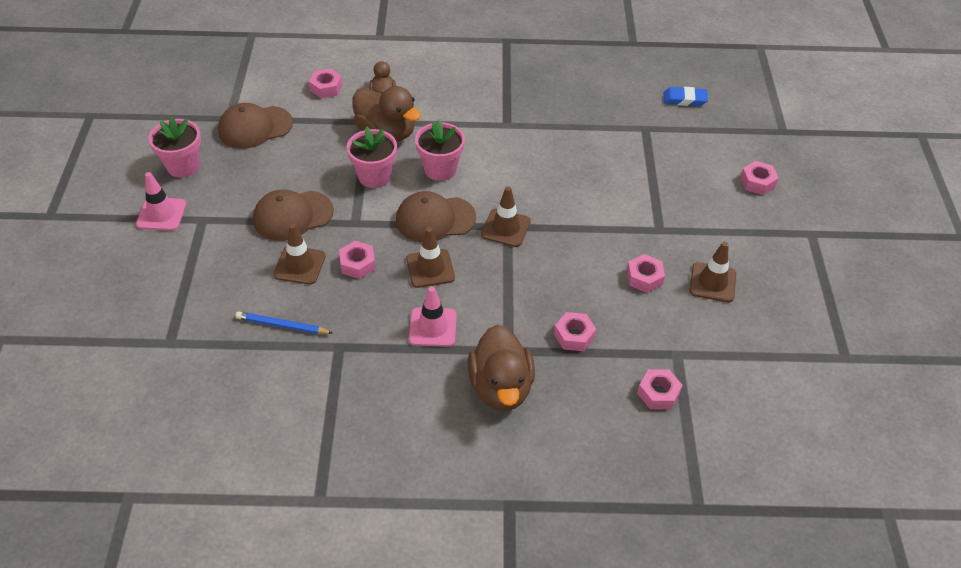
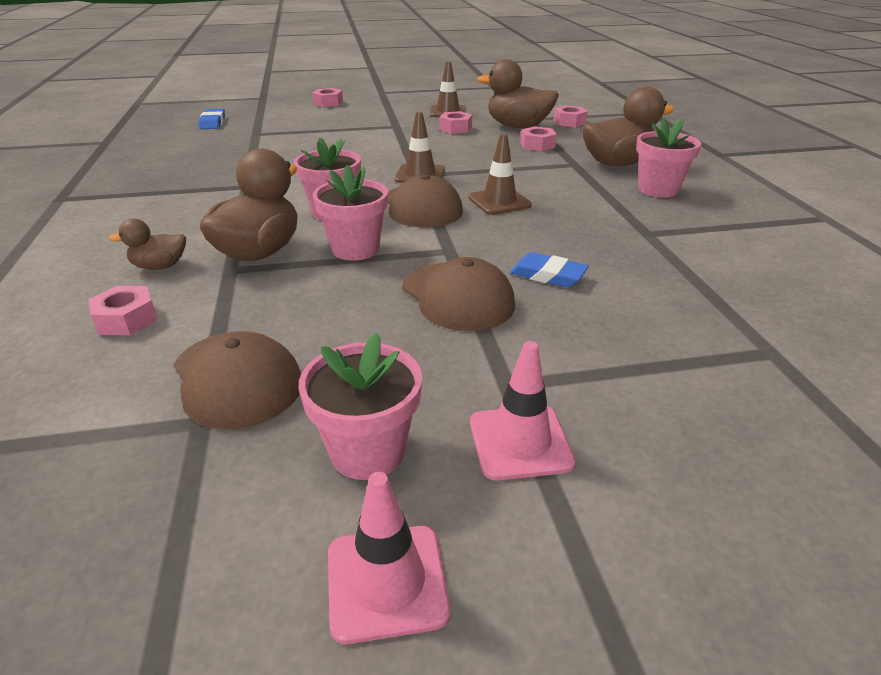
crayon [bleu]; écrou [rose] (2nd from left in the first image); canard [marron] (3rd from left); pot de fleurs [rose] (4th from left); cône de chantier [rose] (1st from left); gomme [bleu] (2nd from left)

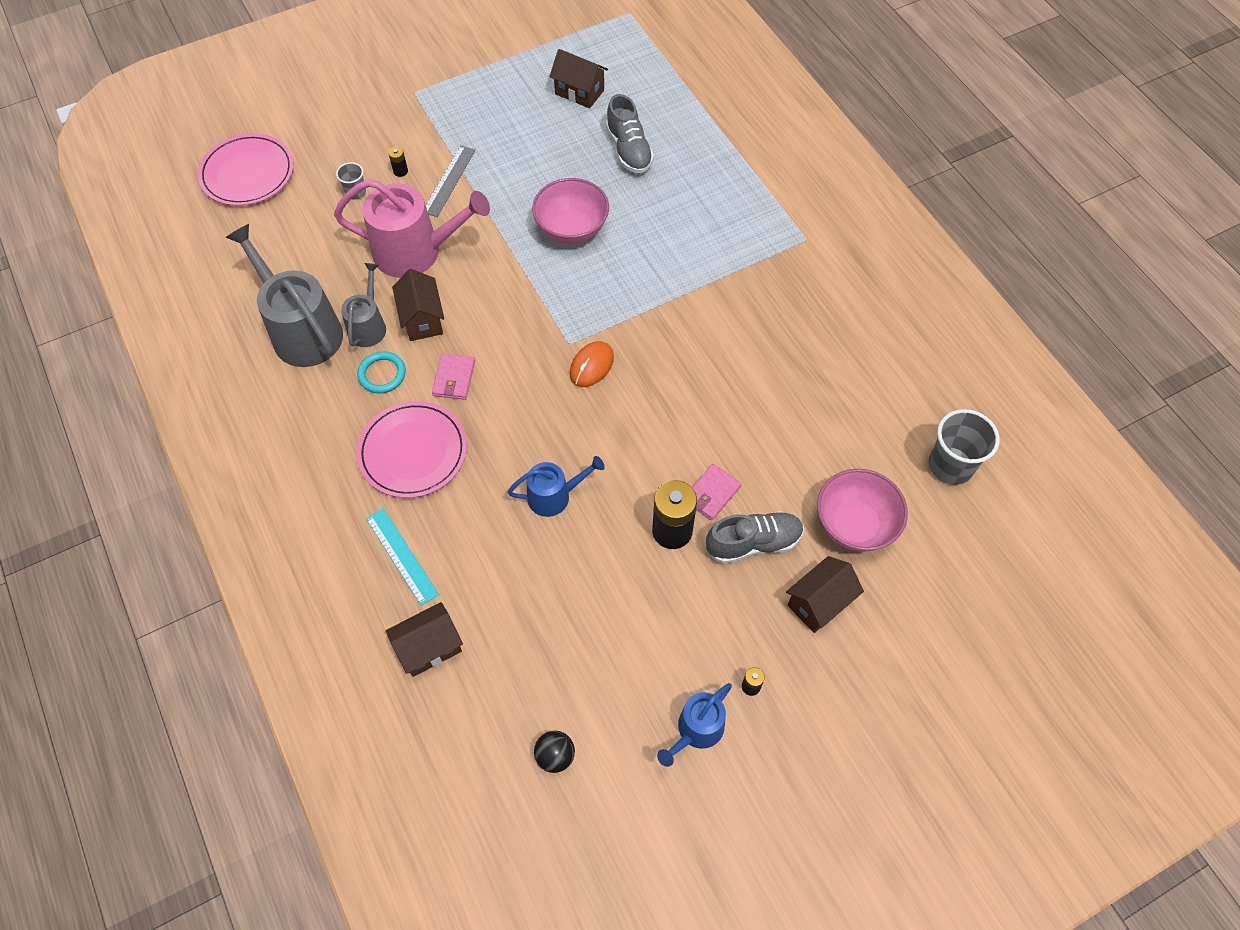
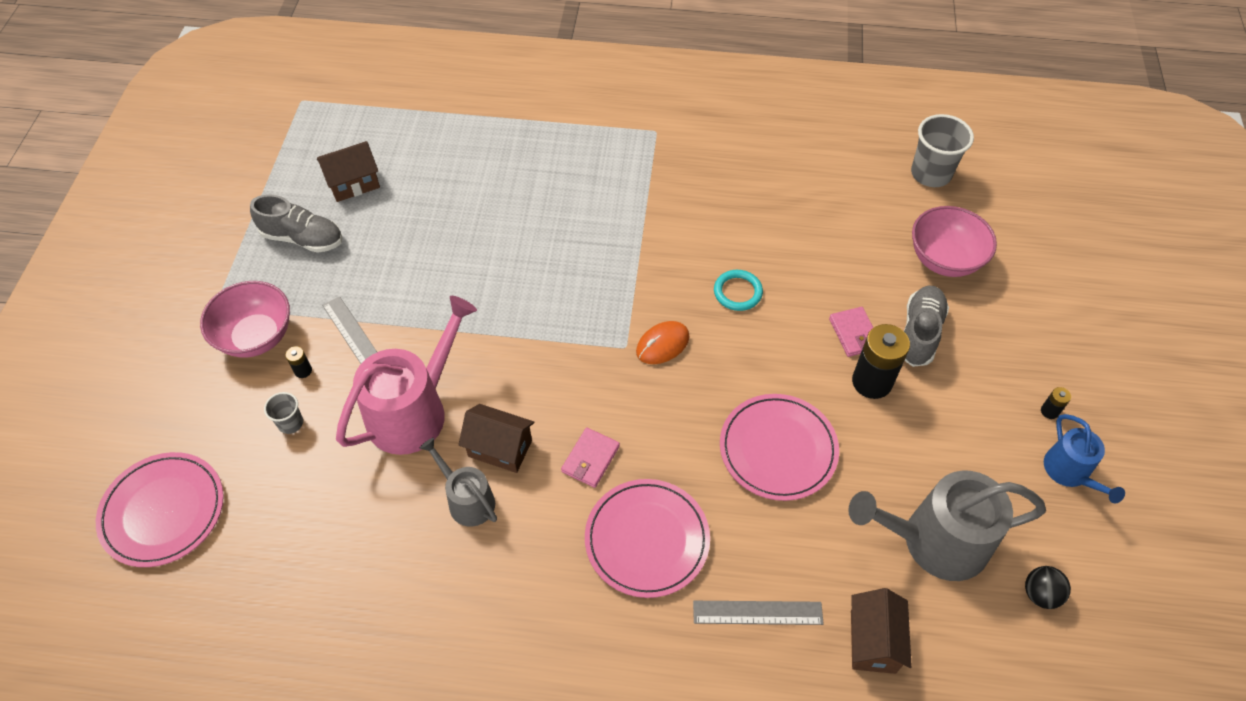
maison [marron] (4th from left in the first image); arrosoir [gris] (2nd from left); anneau [turquoise]; bol [rose] (1st from left); chaussure [gris] (1st from left); assiette [rose] (3rd from left); règle [gris] (2nd from left); portefeuille [rose] (1st from left); souris [orange]

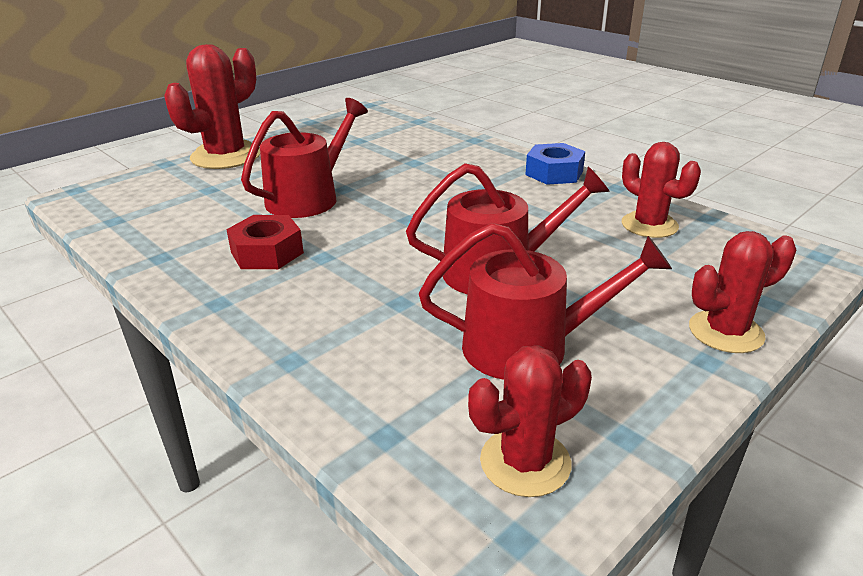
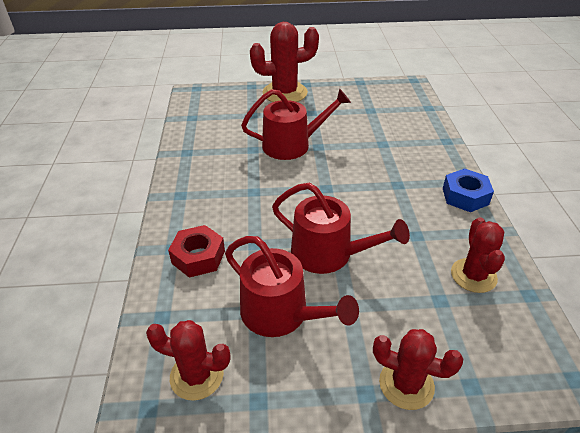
écrou [rouge]

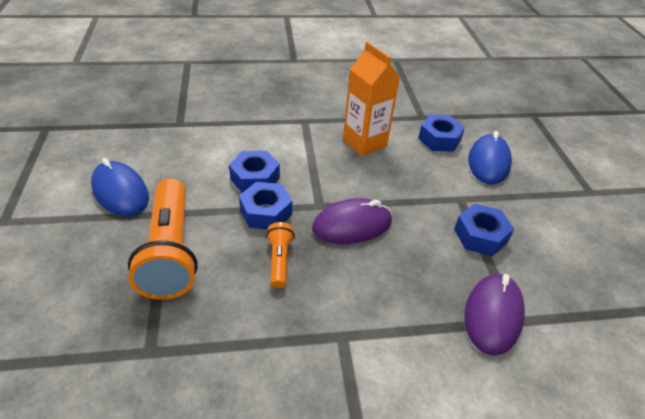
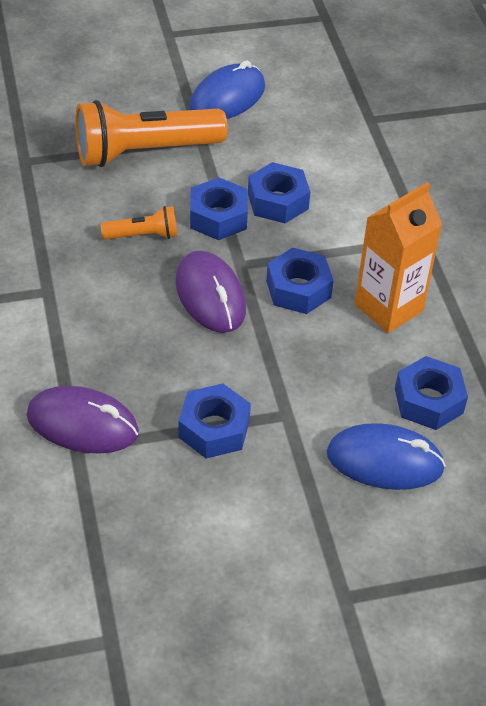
écrou [bleu] (4th from left)

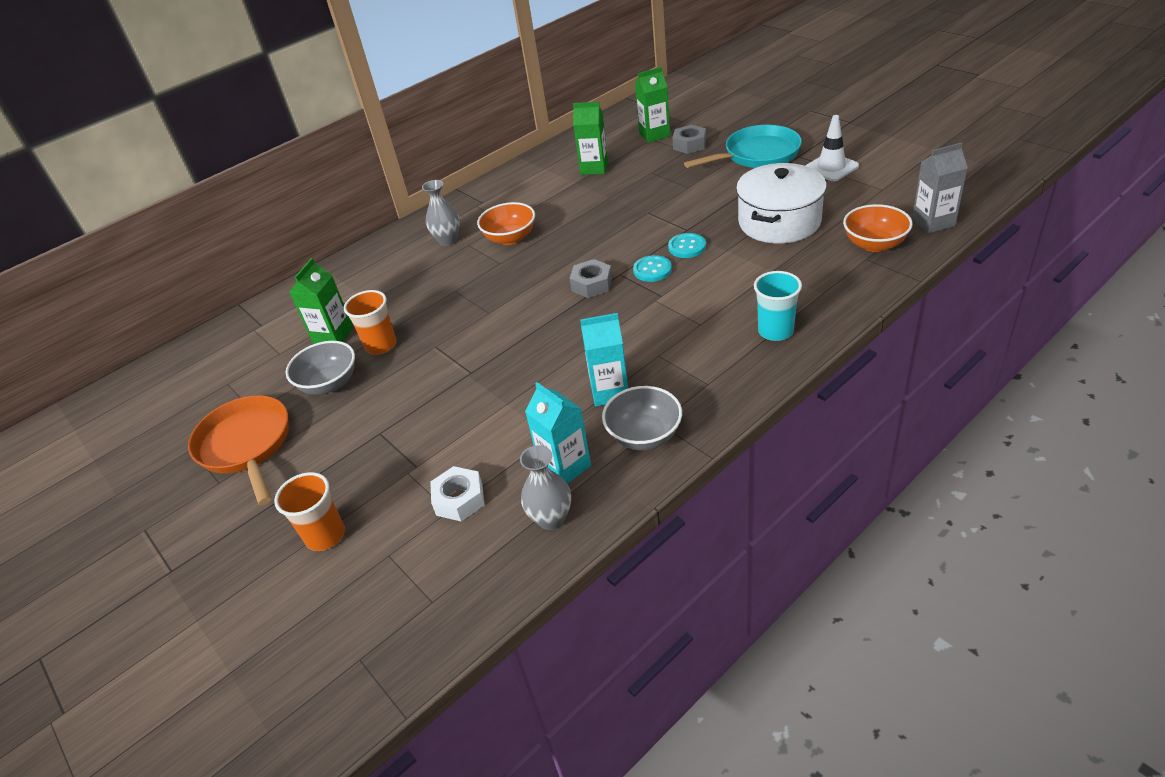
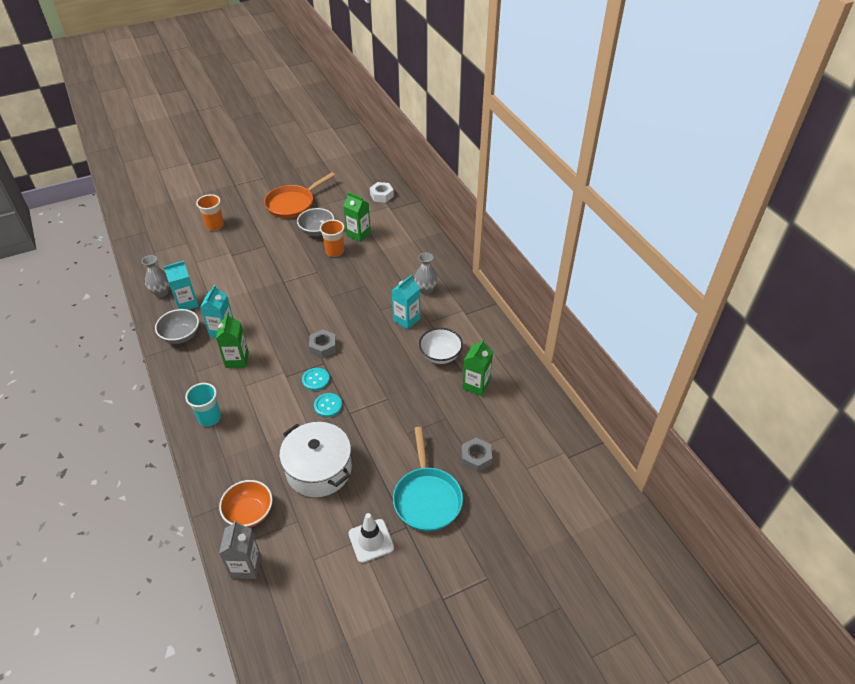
bol [blanc]; écrou [blanc]; brique de lait [vert] (1st from left); brique de lait [turquoise] (3rd from left); poêle [orange]

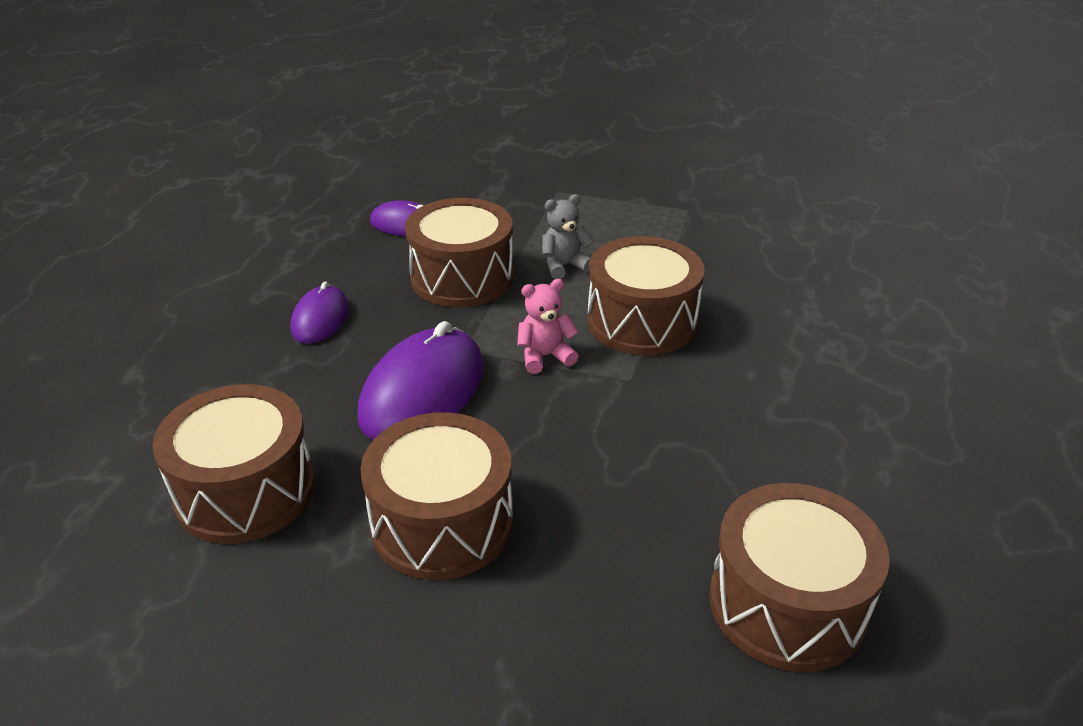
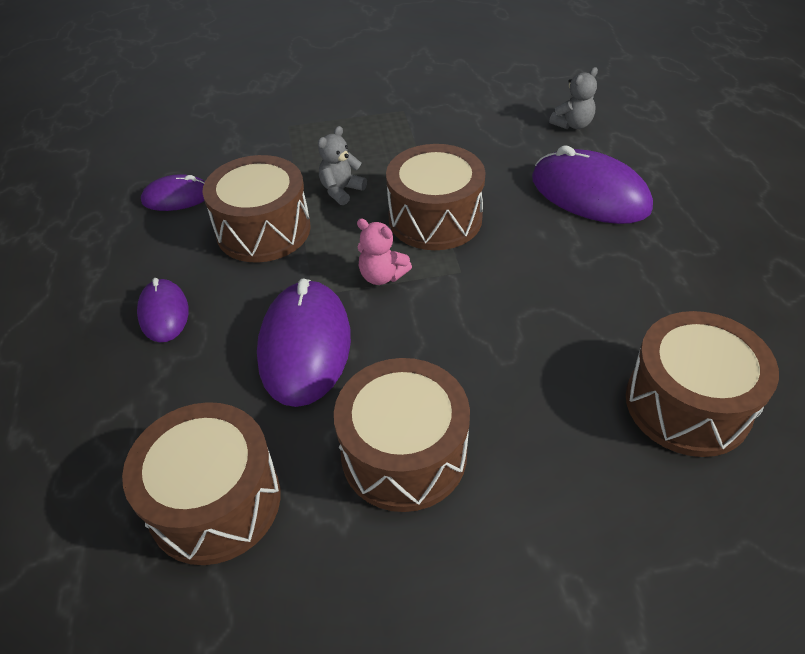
souris [violet] (4th from left); ours en peluche [gris] (2nd from left); ours en peluche [rose]

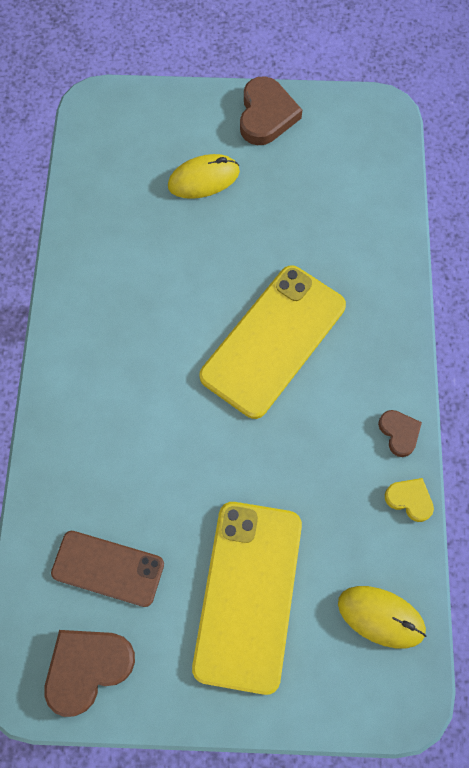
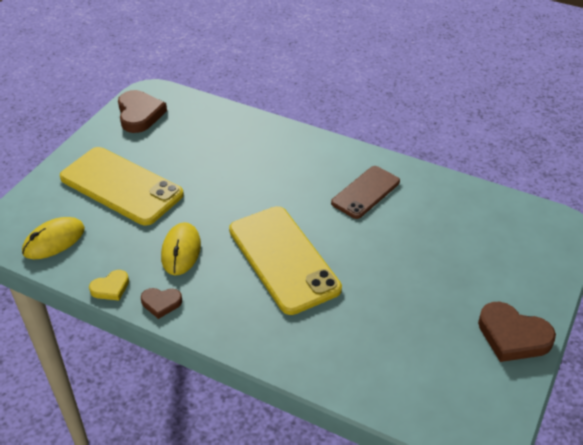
téléphone [marron]; souris [jaune] (2nd from left)

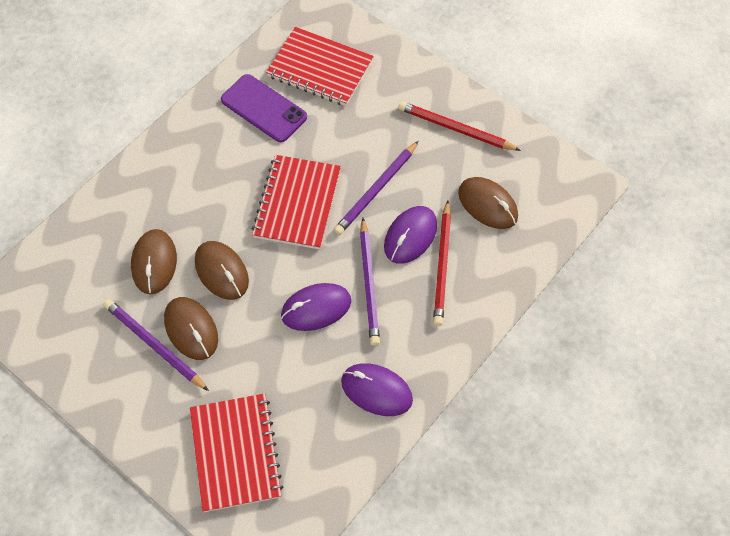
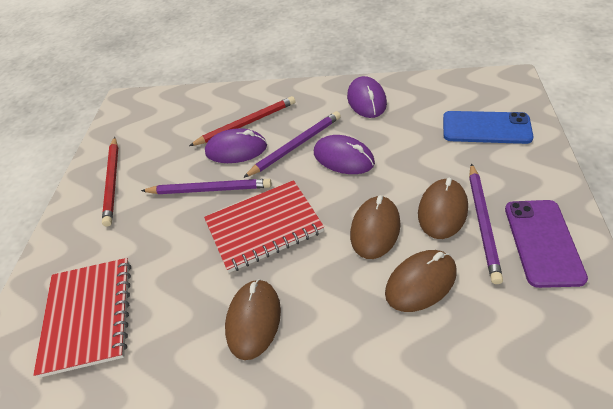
téléphone [violet]; souris [marron] (1st from left); téléphone [bleu]

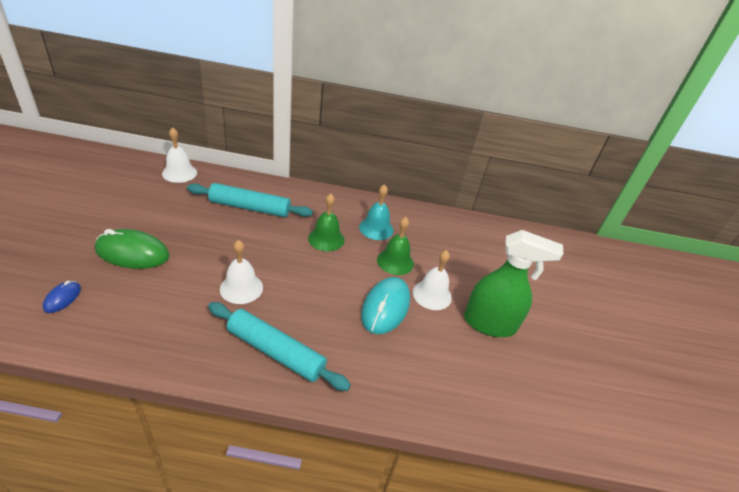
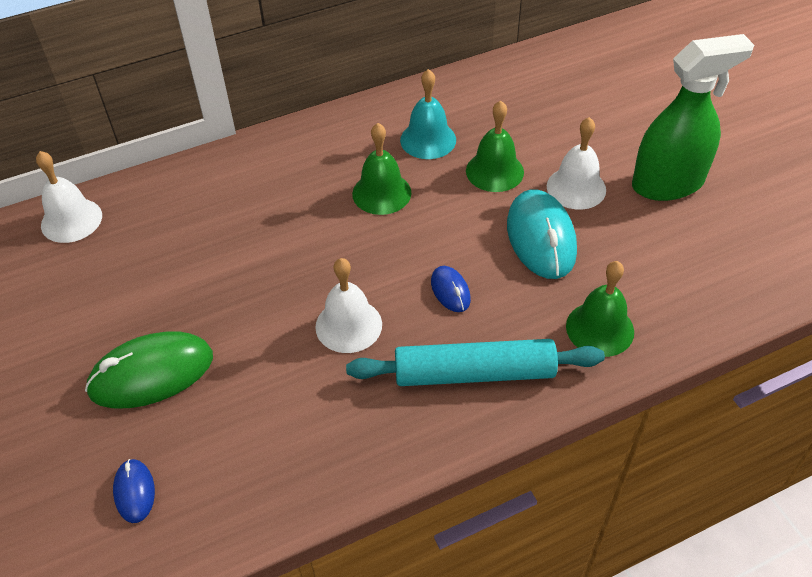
rouleau à pâtisserie [turquoise] (1st from left in the first image); souris [bleu] (2nd from left); cloche [vert] (3rd from left)

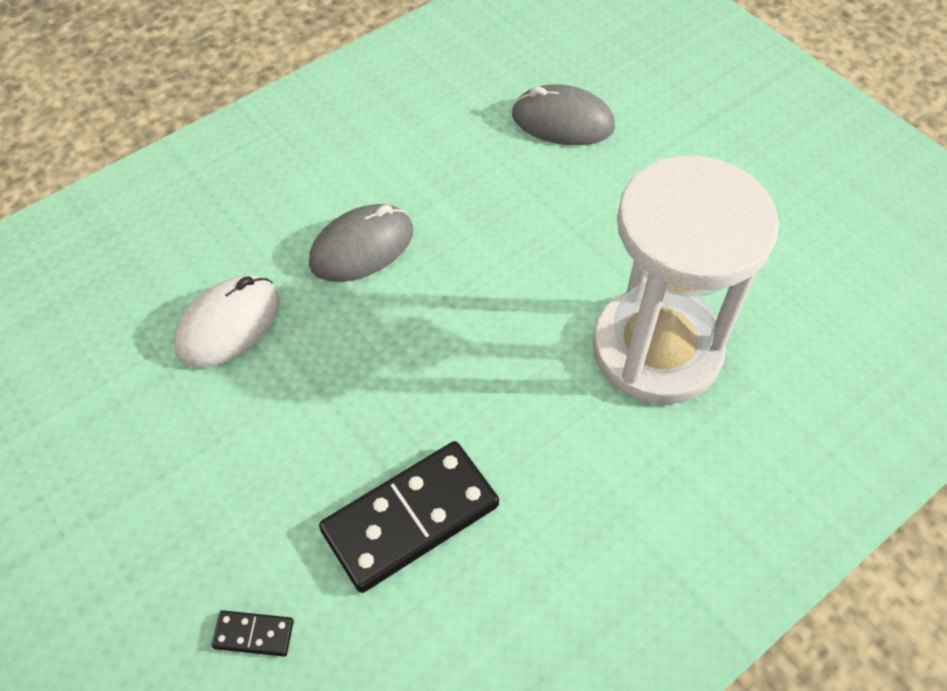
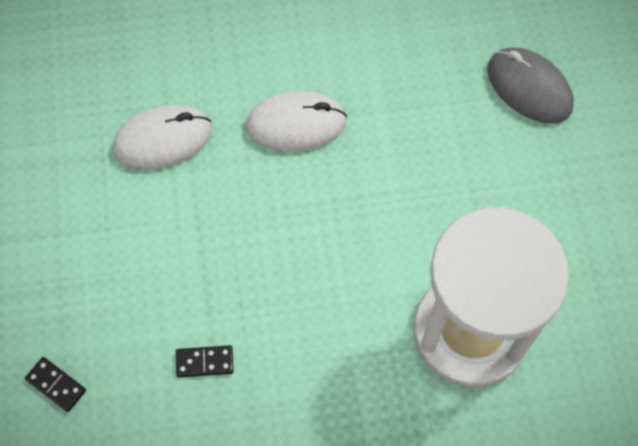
souris [blanc] (2nd from left); domino [noir] (2nd from left)

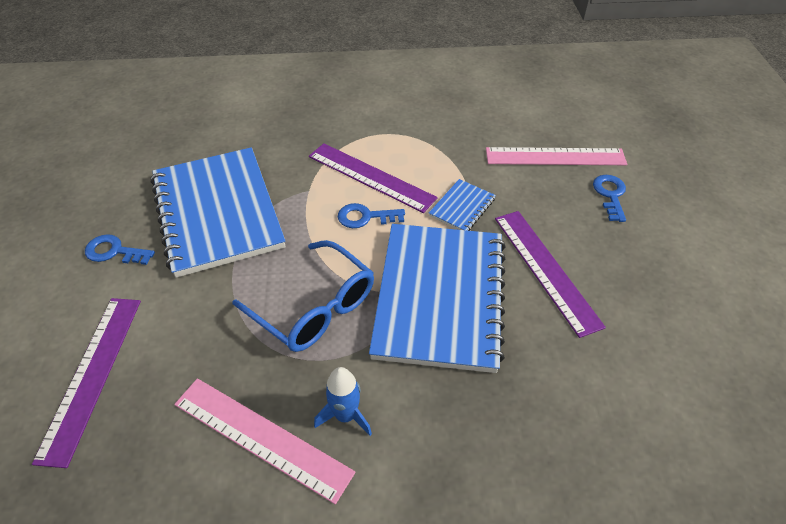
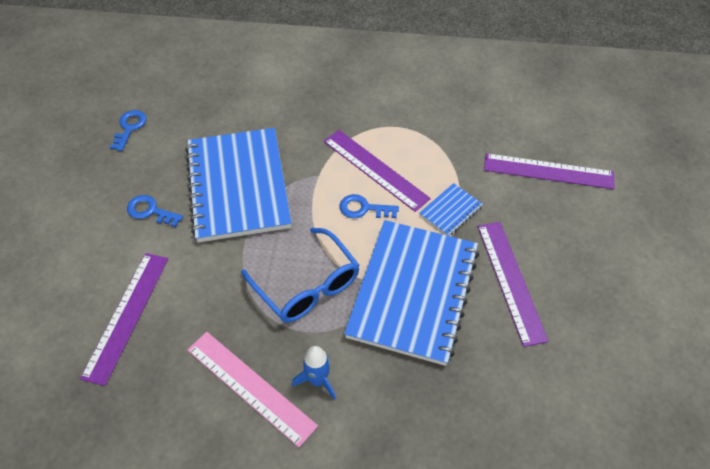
clé [bleu] (1st from left); règle [violet] (4th from left)

